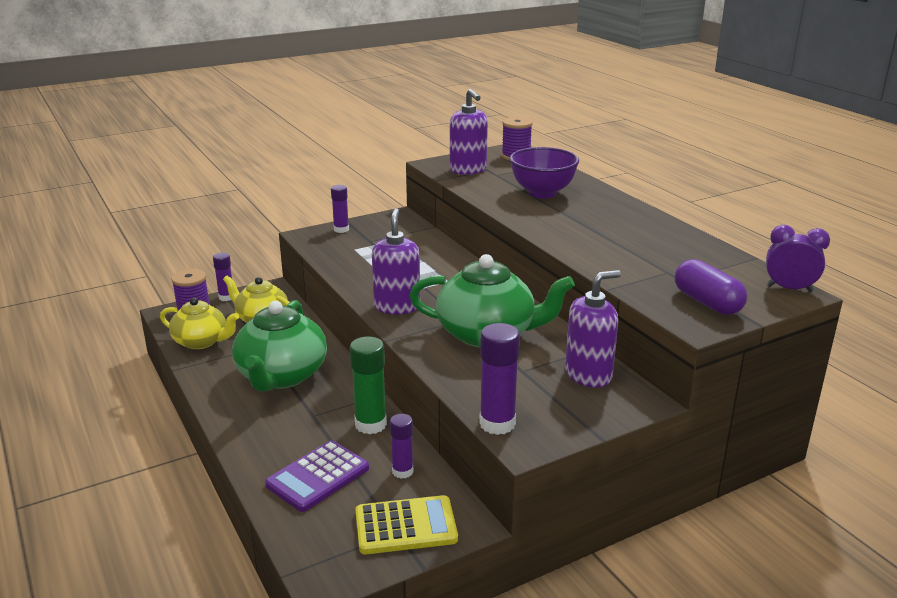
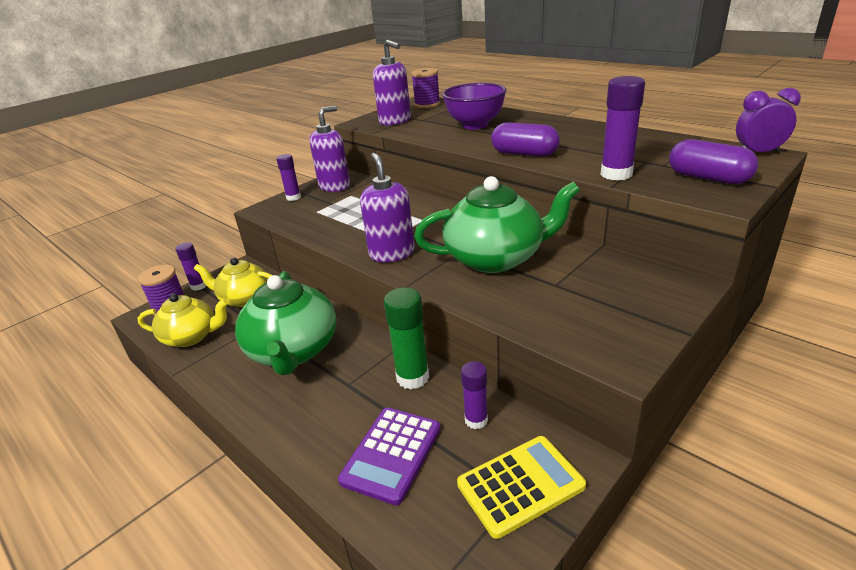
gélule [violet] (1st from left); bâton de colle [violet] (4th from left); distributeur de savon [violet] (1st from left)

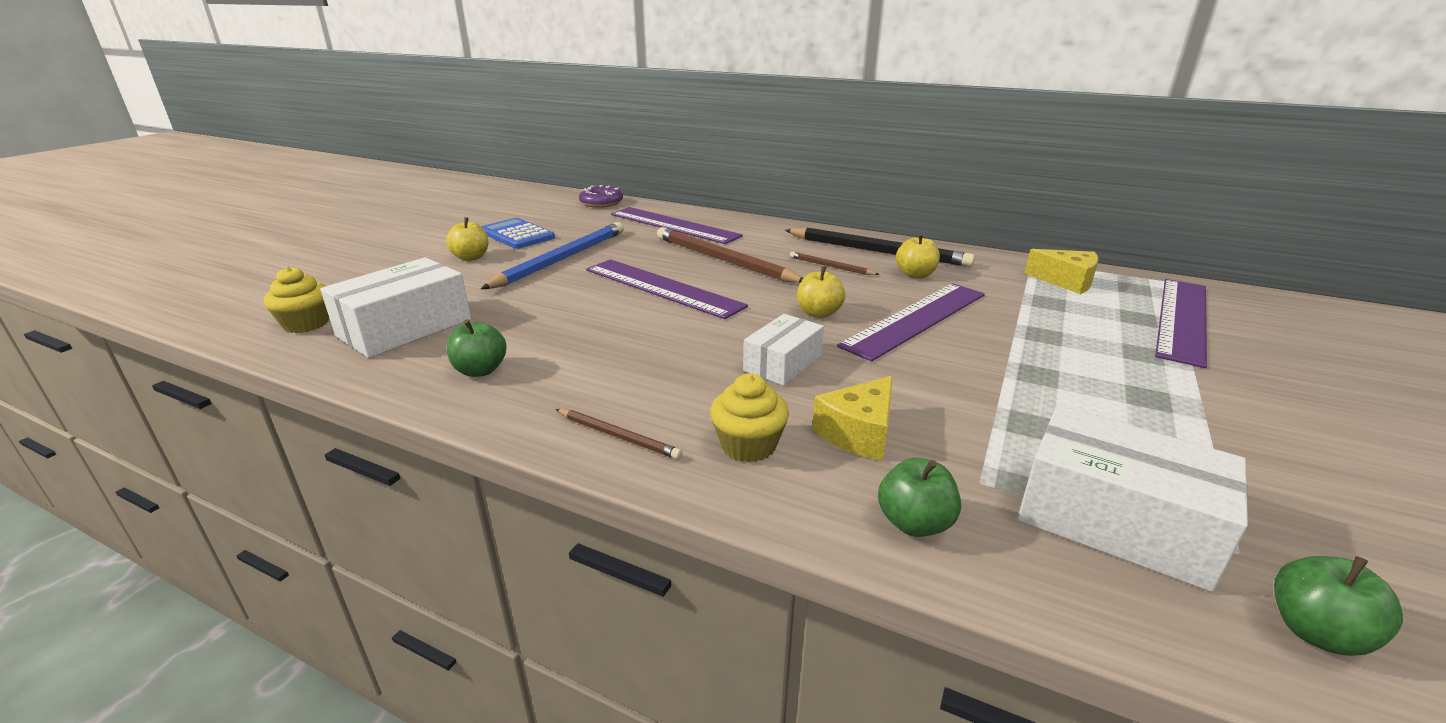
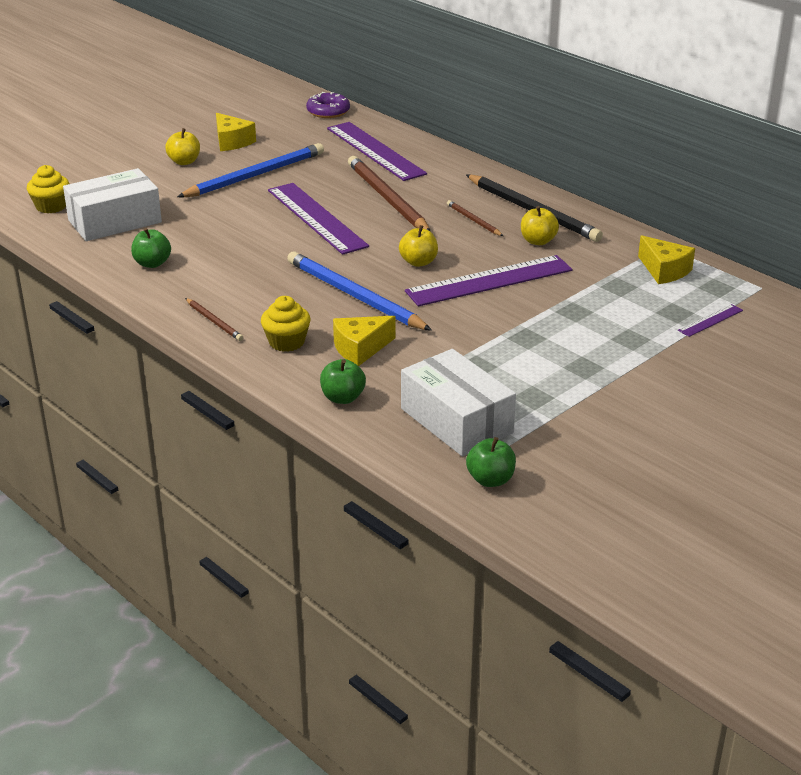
fromage [jaune] (1st from left); crayon [bleu] (2nd from left); règle [violet] (4th from left)

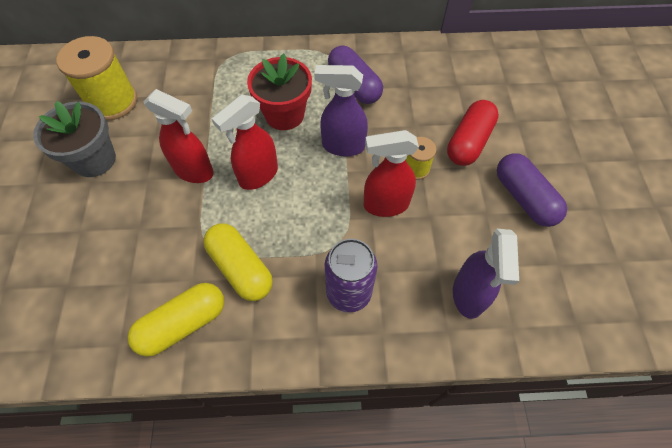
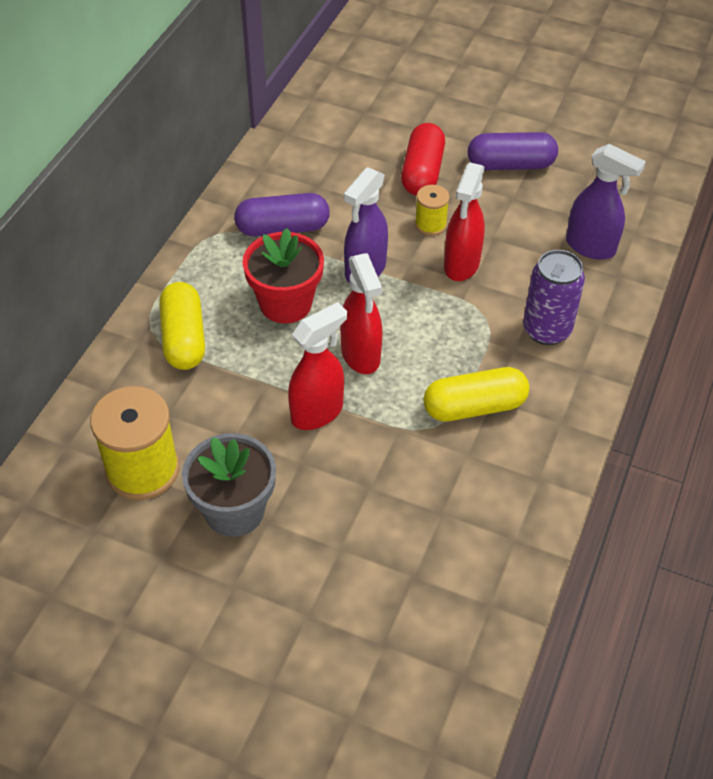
gélule [jaune] (1st from left); gélule [rouge]

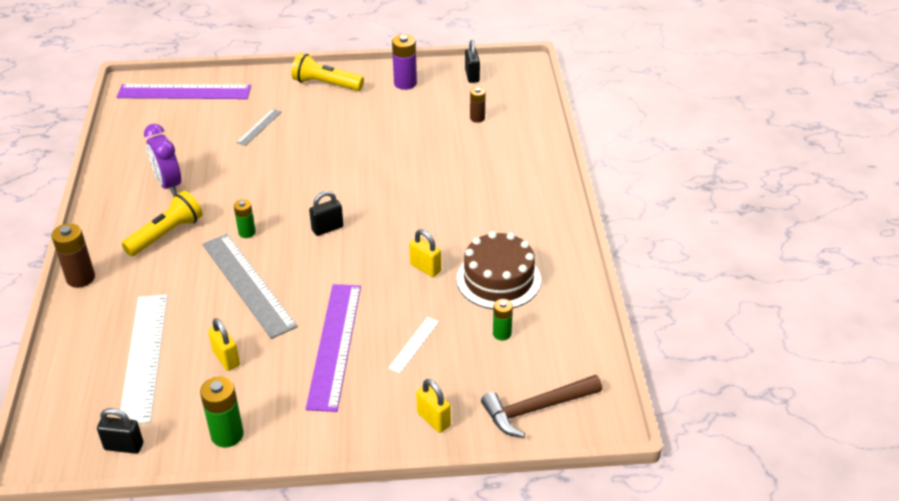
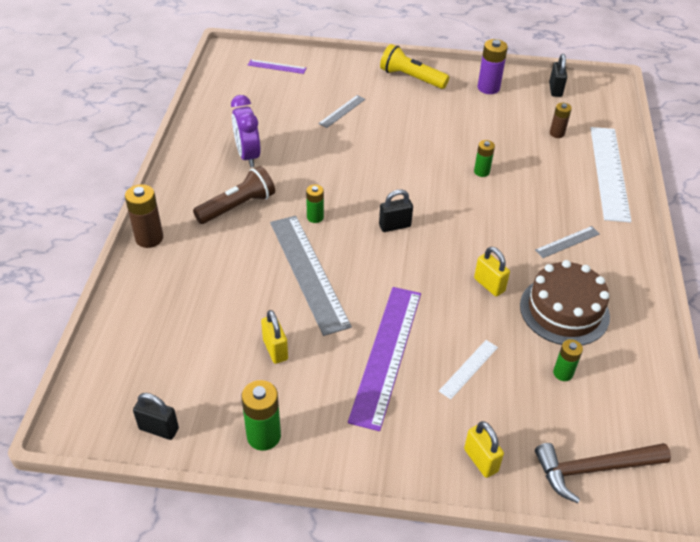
pile [vert] (3rd from left); règle [gris] (3rd from left); règle [blanc] (2nd from left); lampe de poche [marron]; règle [violet] (1st from left)

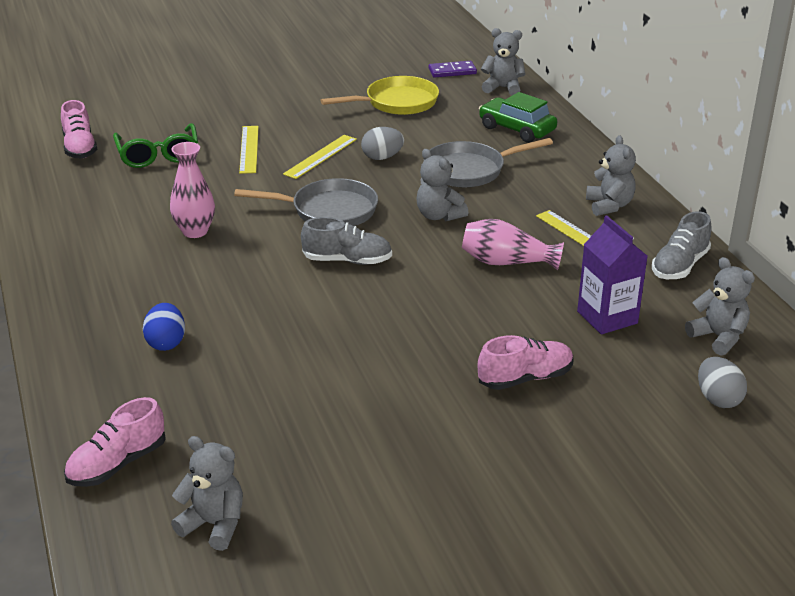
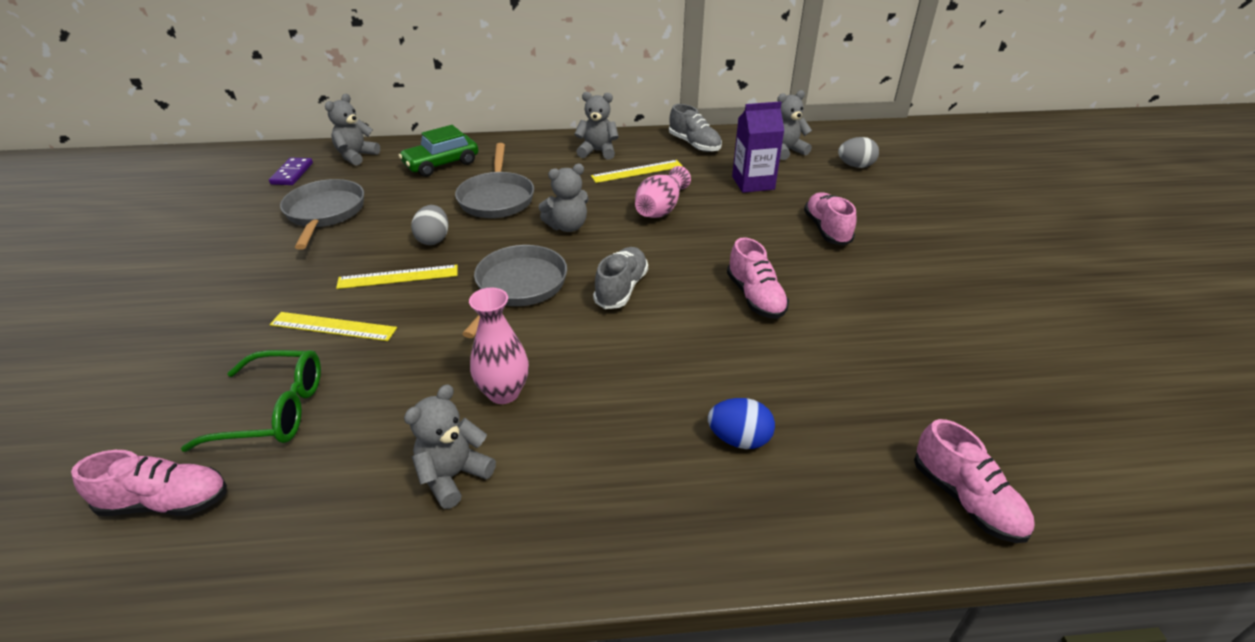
chaussure [rose] (2nd from left); ours en peluche [gris] (2nd from left); poêle [gris] (1st from left); règle [jaune] (2nd from left)

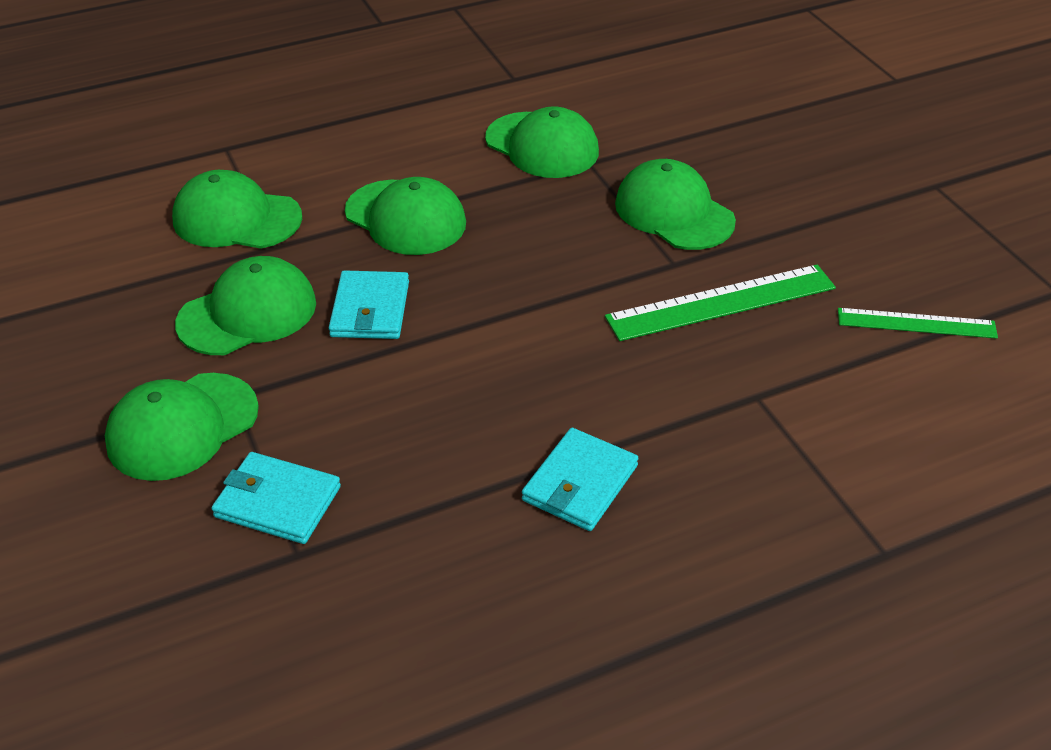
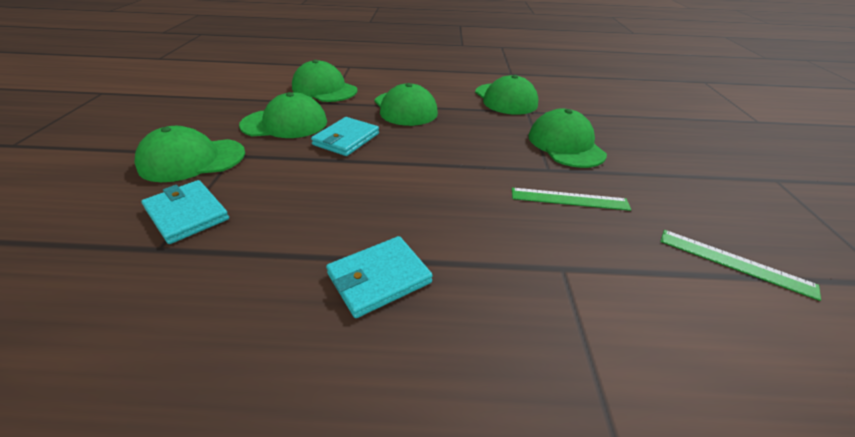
règle [vert] (1st from left)

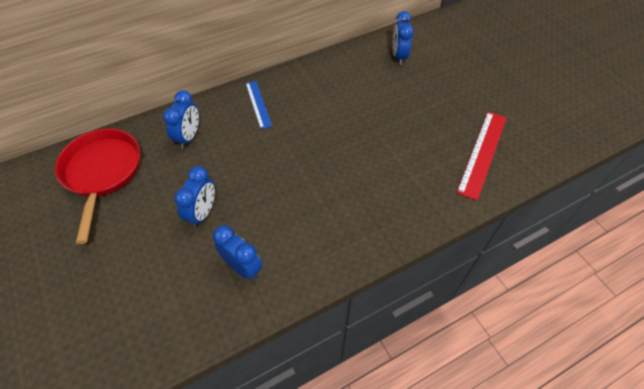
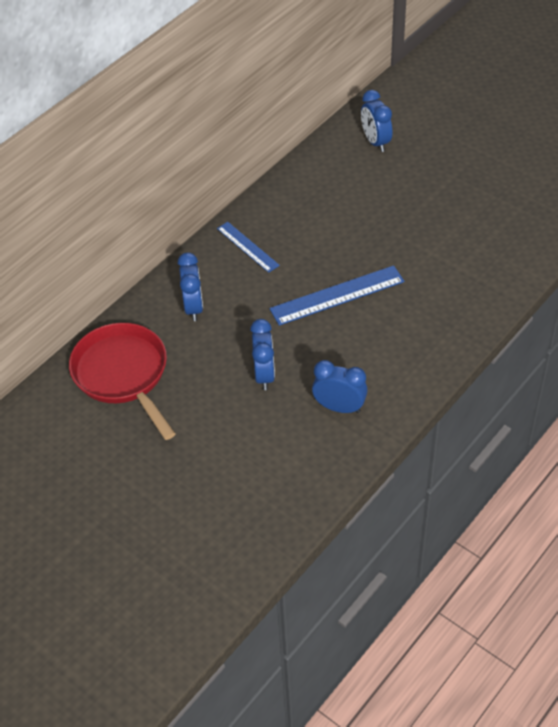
règle [rouge]; règle [bleu] (2nd from left)

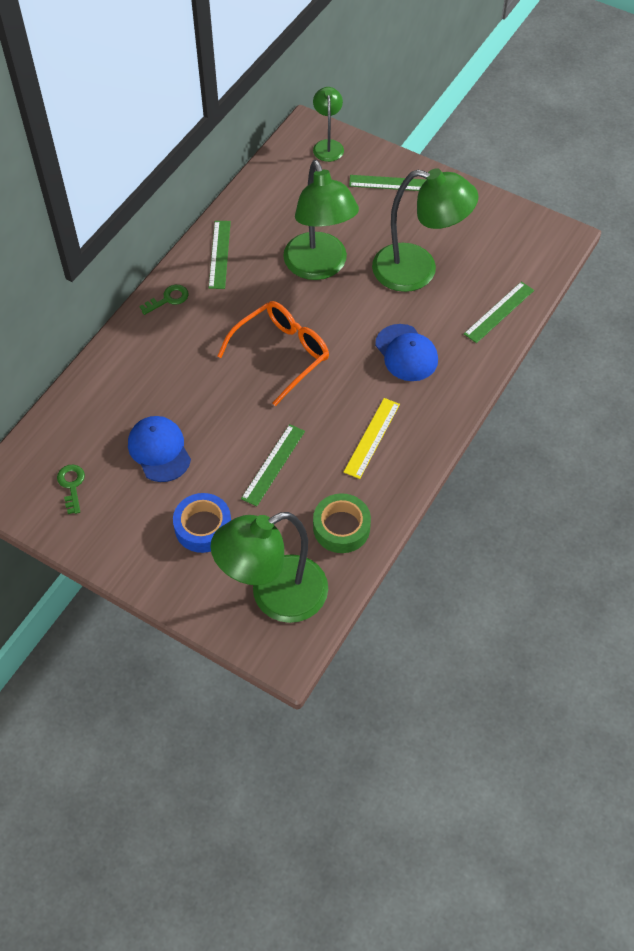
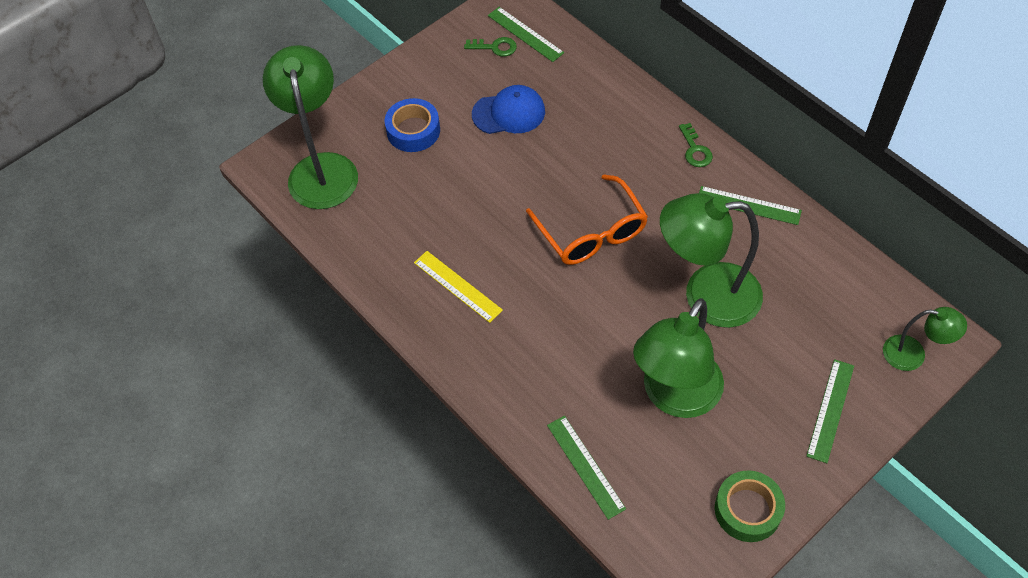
casquette [bleu] (2nd from left in the first image); règle [vert] (1st from left); ruban adhésif [vert]

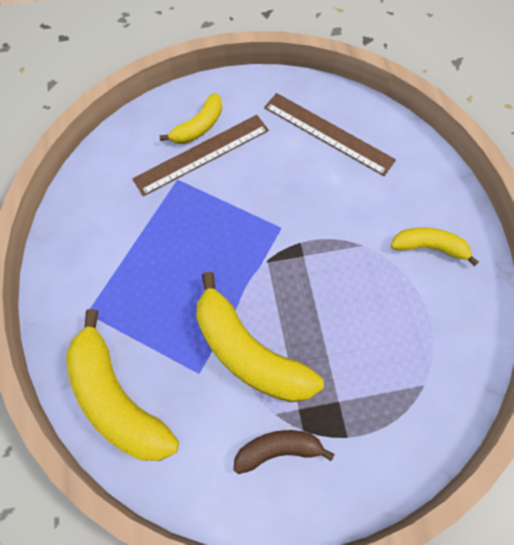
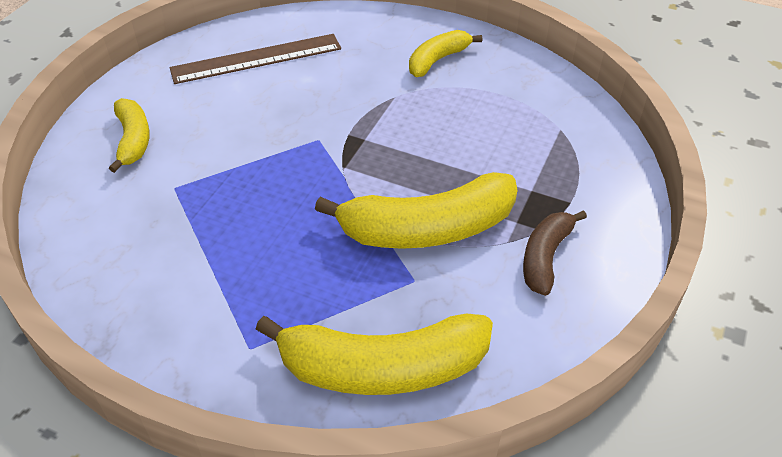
règle [marron] (1st from left in the first image)

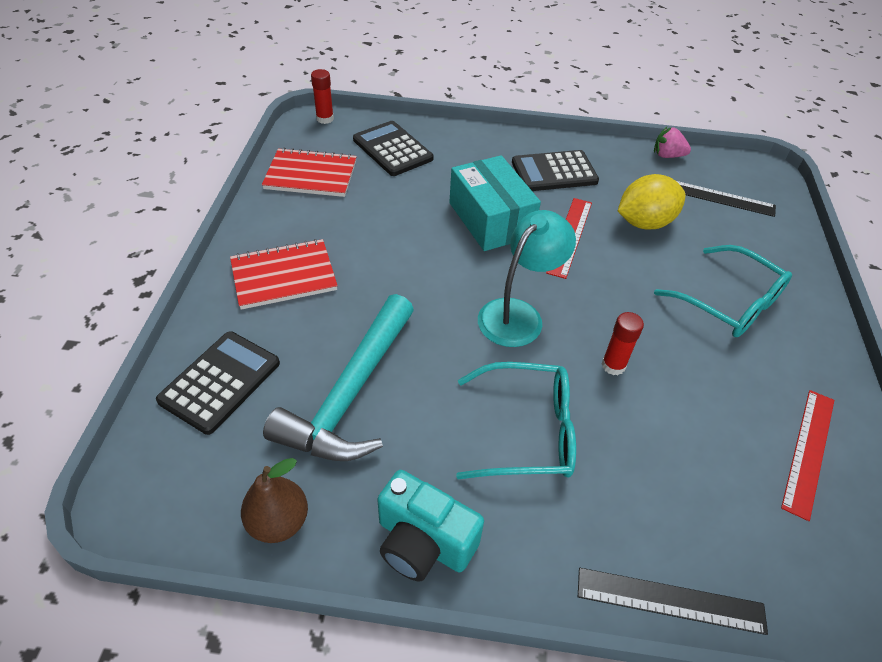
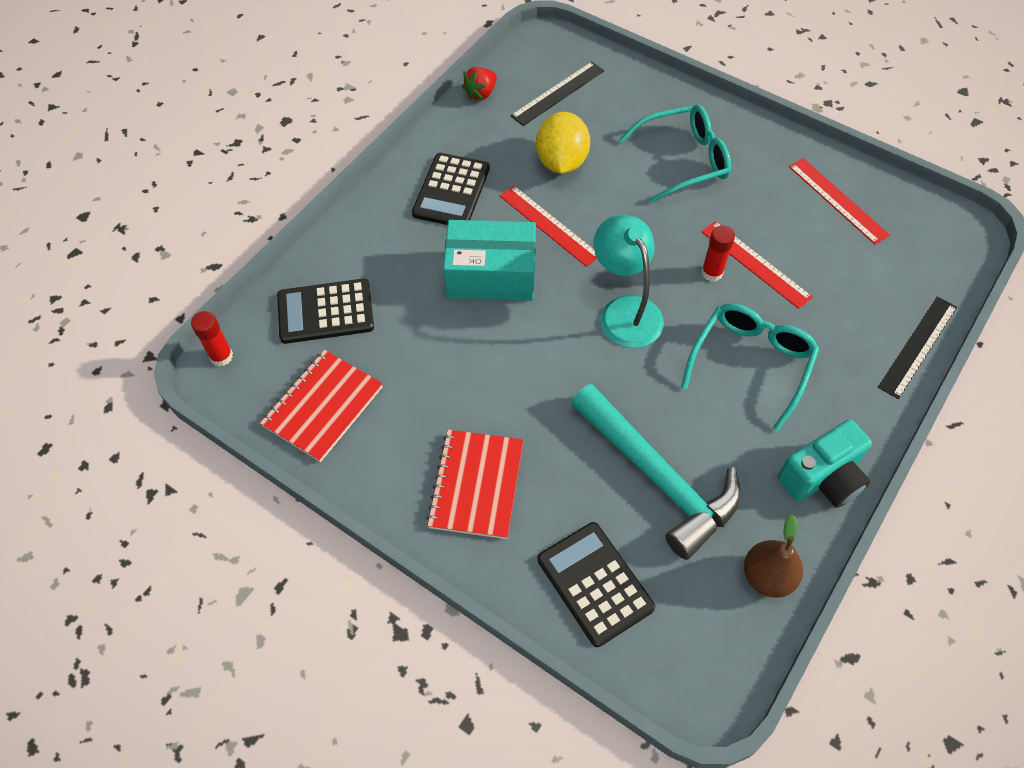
règle [rouge] (2nd from left); fraise [rouge]

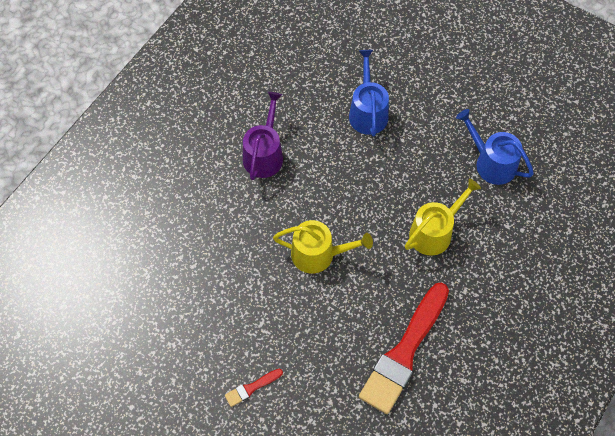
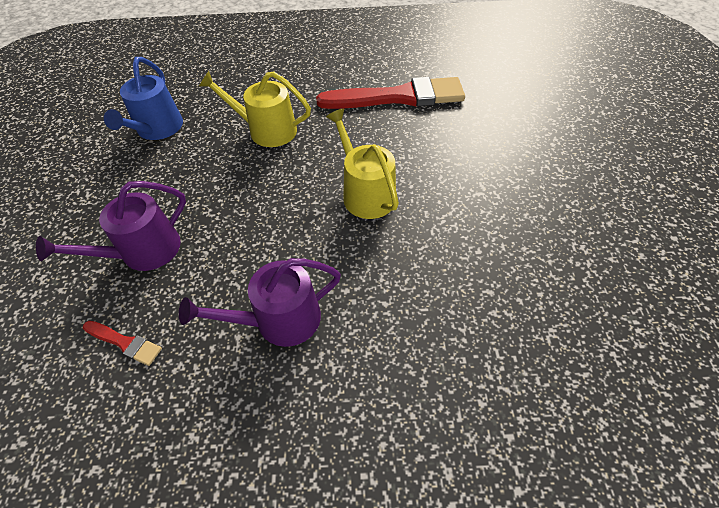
pinceau [rouge] (1st from left); arrosoir [violet] (1st from left)

